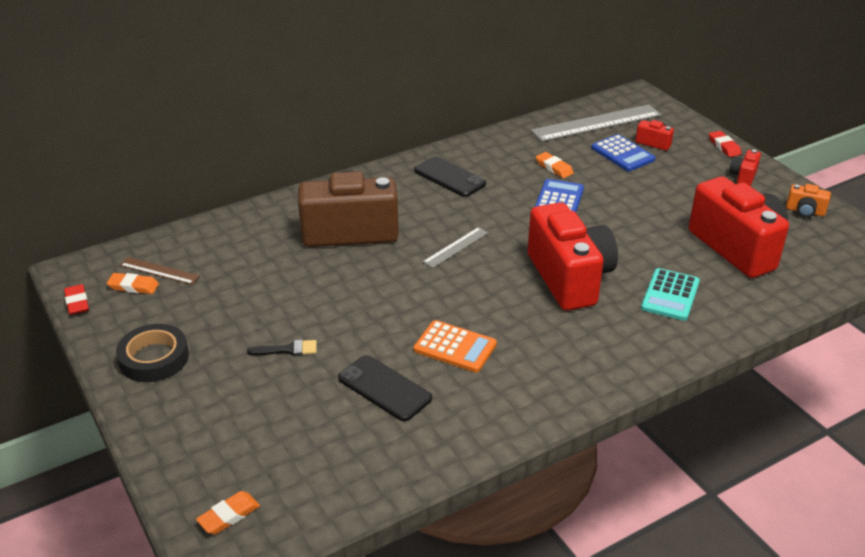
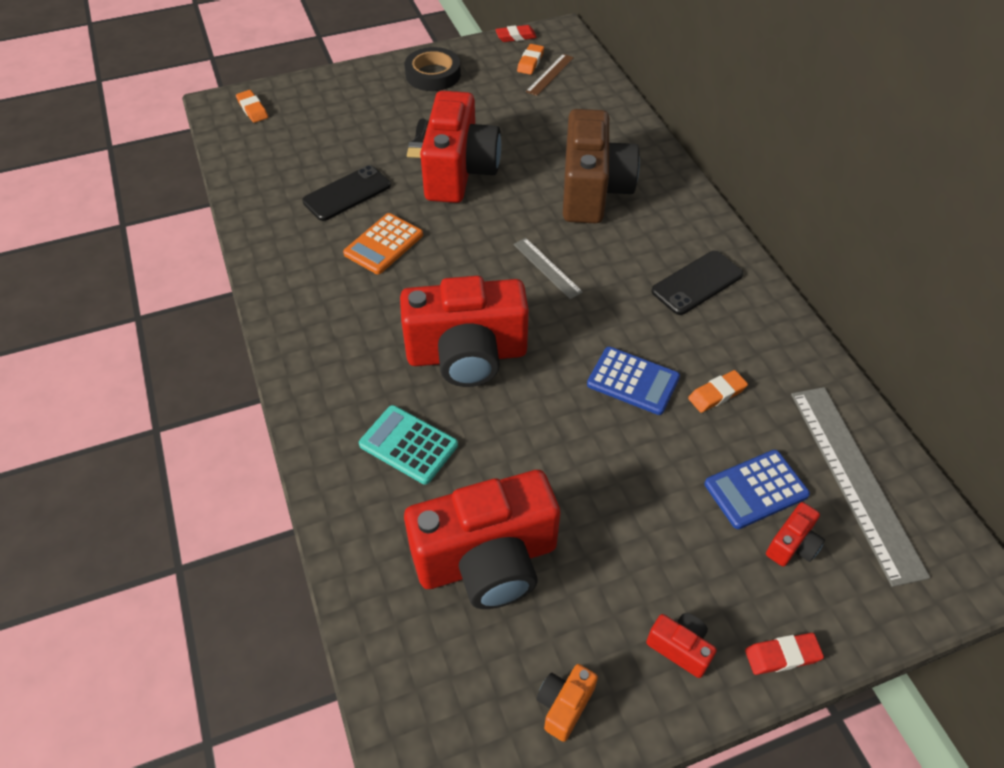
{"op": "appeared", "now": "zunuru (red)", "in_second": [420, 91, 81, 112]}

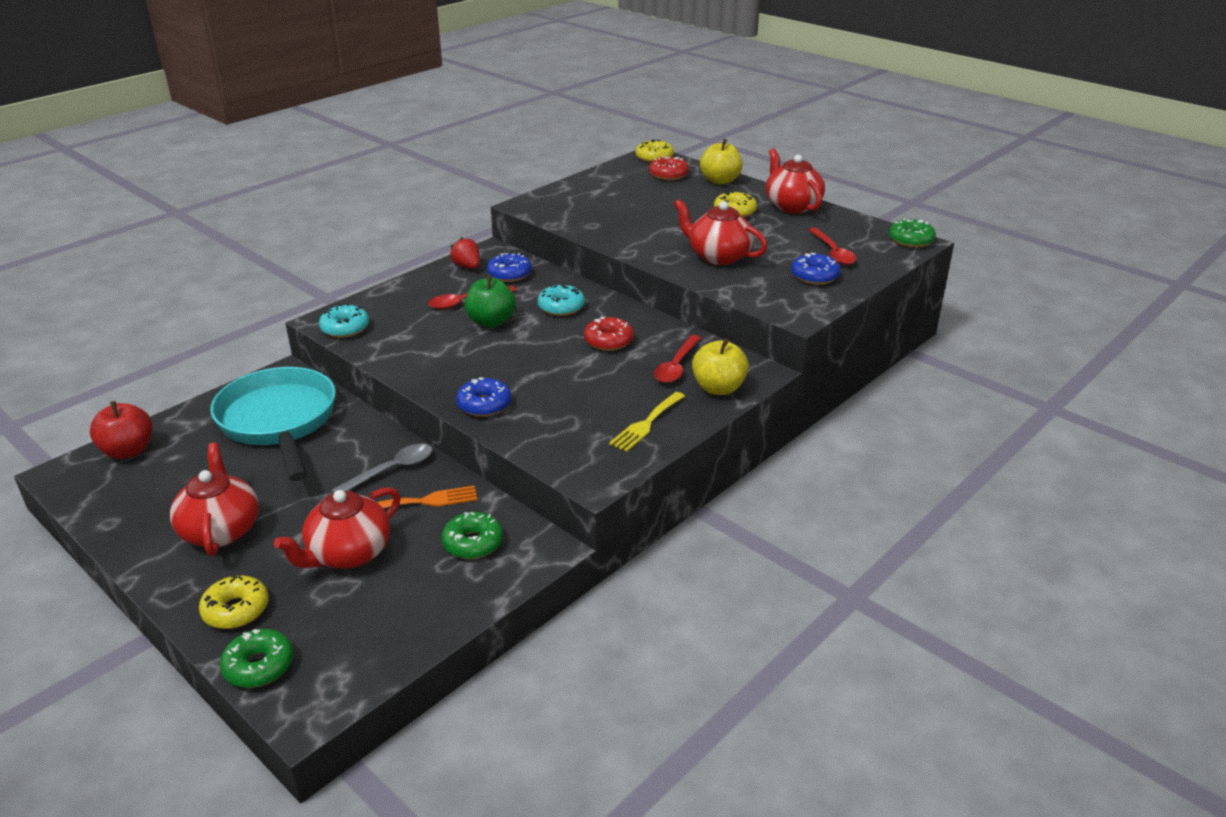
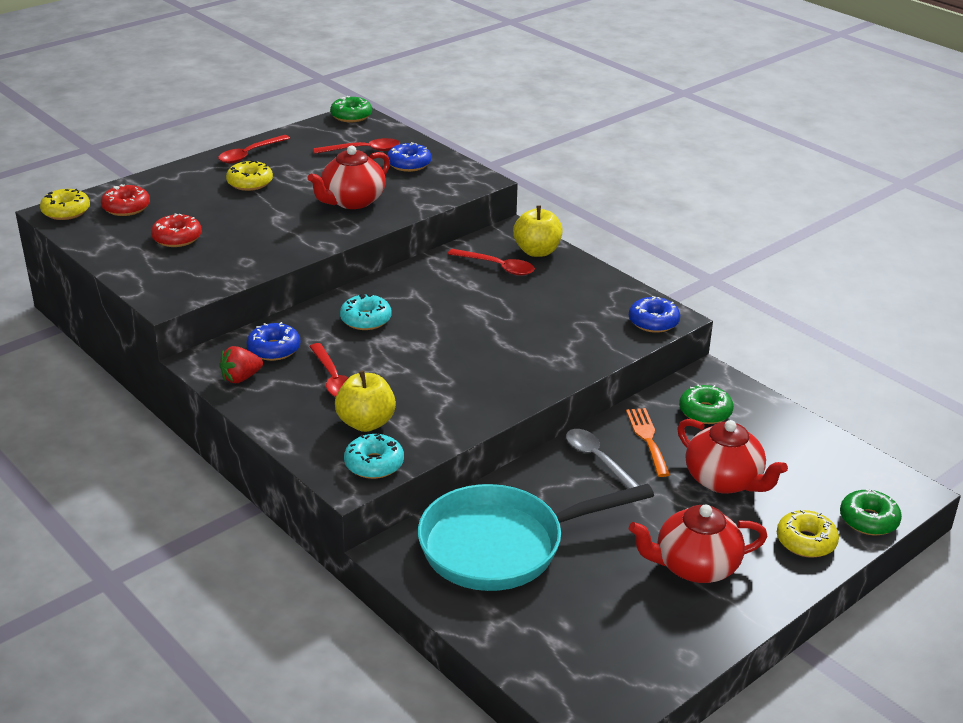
{"op": "relocated", "was": "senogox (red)", "in_first": [584, 317, 50, 34], "in_second": [151, 214, 51, 33]}
{"op": "exchanged", "was": "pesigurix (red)", "now": "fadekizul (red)", "in_first": [766, 148, 59, 65], "in_second": [218, 135, 72, 28]}
{"op": "relocated", "was": "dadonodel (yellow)", "in_first": [700, 139, 43, 46], "in_second": [335, 370, 61, 62]}
{"op": "relocated", "was": "senogox (blue)", "in_first": [456, 377, 55, 40], "in_second": [629, 296, 51, 37]}
{"op": "missing", "was": "dadonodel (red)", "in_first": [90, 401, 63, 58]}
{"op": "missing", "was": "dadonodel (green)", "in_first": [465, 275, 51, 52]}
{"op": "missing", "was": "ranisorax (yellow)", "in_first": [609, 392, 76, 60]}

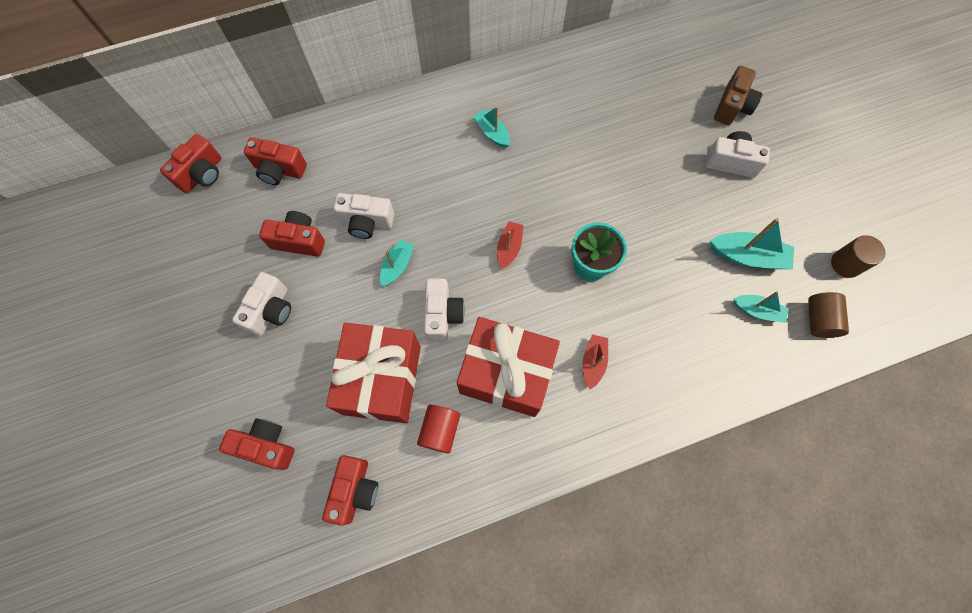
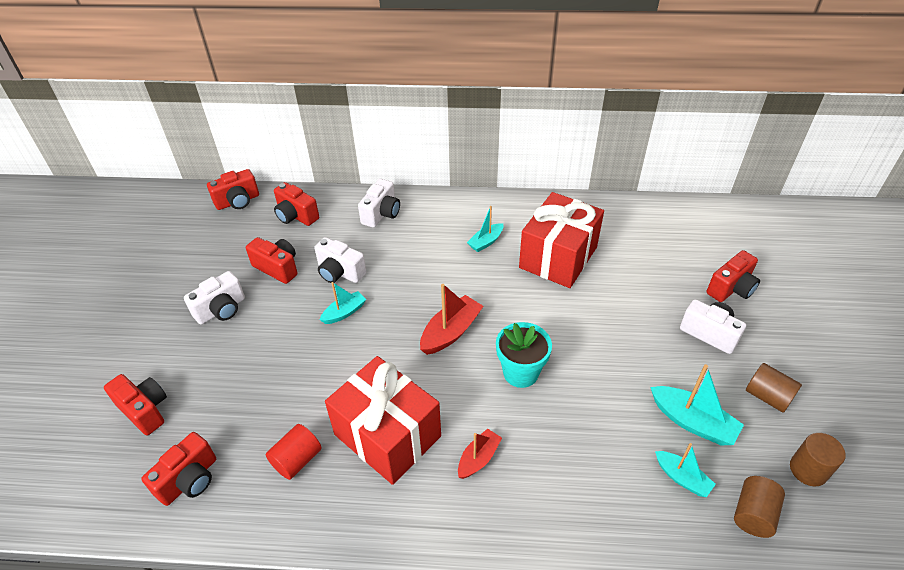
{"op": "relocated", "was": "zunuru (white)", "in_first": [424, 279, 41, 62], "in_second": [358, 179, 42, 49]}
{"op": "size", "was": "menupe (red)", "in_first": [497, 221, 27, 48], "in_second": [420, 284, 64, 71], "ratio": 1.57}
{"op": "spun", "was": "menupe (turquoise)", "in_first": [473, 106, 37, 42], "in_second": [467, 206, 36, 46], "clockwise": -120}
{"op": "relocated", "was": "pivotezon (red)", "in_first": [326, 323, 95, 100], "in_second": [519, 192, 85, 96]}
{"op": "colour", "was": "zunuru (brown)", "now": "zunuru (red)", "in_first": [714, 66, 48, 59], "in_second": [706, 250, 54, 52]}
{"op": "appeared", "now": "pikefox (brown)", "in_second": [746, 363, 56, 50]}

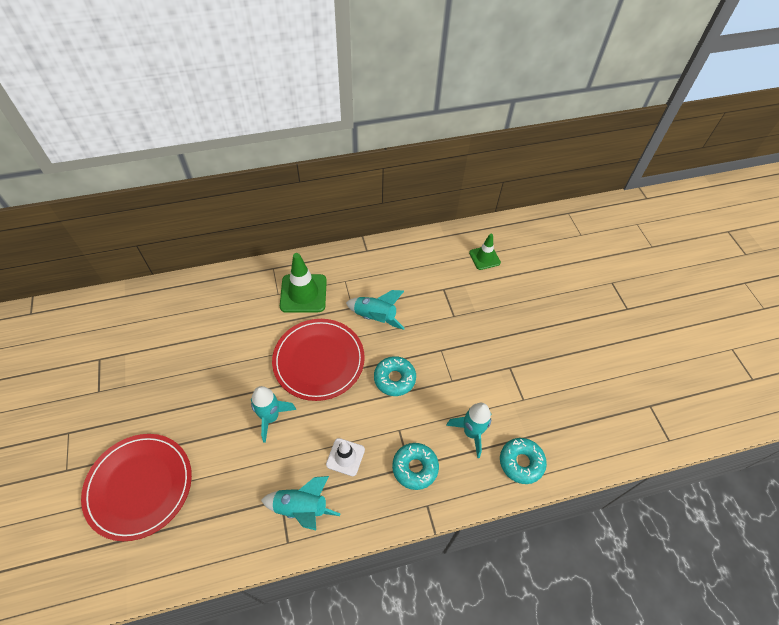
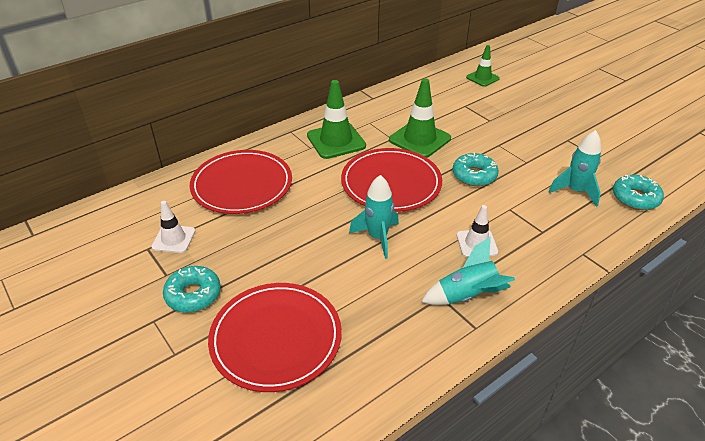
{"op": "appeared", "now": "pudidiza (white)", "in_second": [151, 201, 44, 52]}
{"op": "relocated", "was": "senogox (turquoise)", "in_first": [392, 443, 47, 47], "in_second": [163, 266, 58, 47]}
{"op": "appeared", "now": "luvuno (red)", "in_second": [190, 150, 102, 64]}
{"op": "exchanged", "was": "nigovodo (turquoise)", "now": "pudidiza (green)", "in_first": [346, 290, 59, 40], "in_second": [389, 78, 62, 80]}

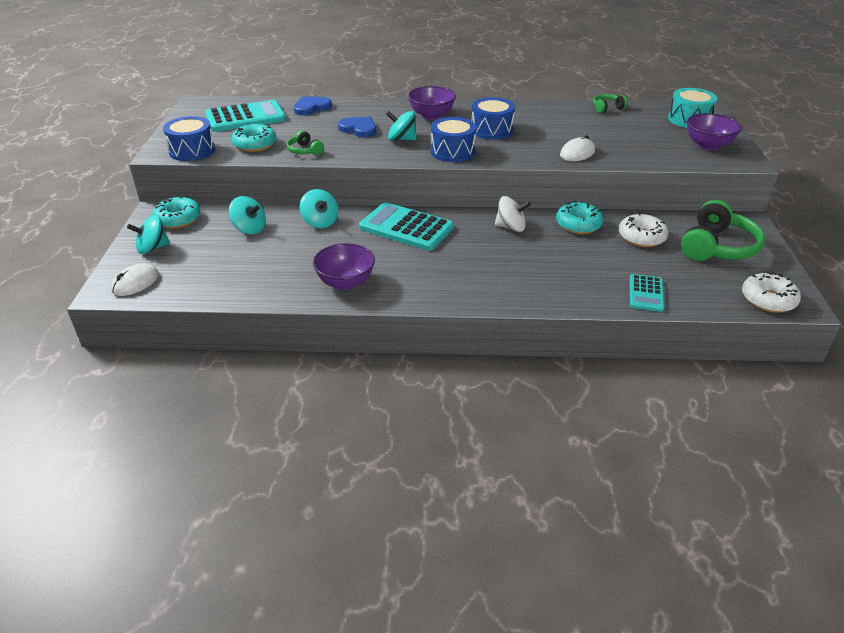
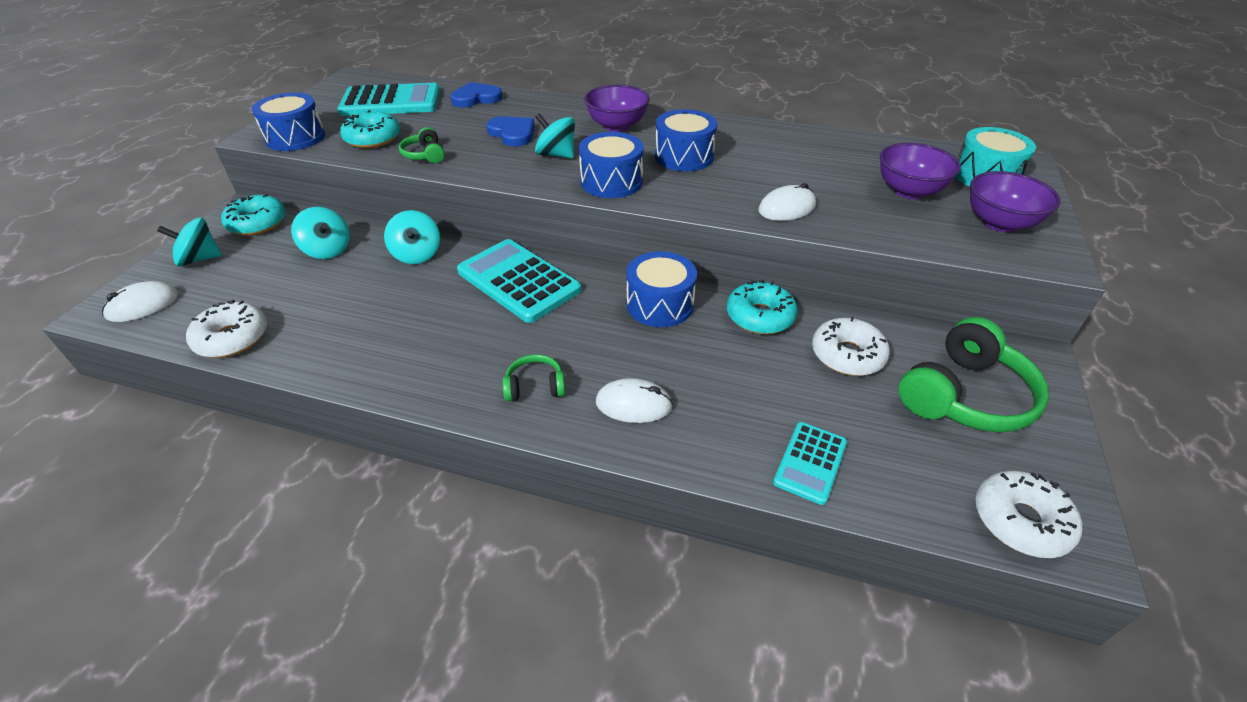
{"op": "appeared", "now": "senogox (white)", "in_second": [186, 300, 81, 58]}
{"op": "relocated", "was": "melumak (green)", "in_first": [593, 94, 35, 19], "in_second": [502, 354, 63, 47]}
{"op": "appeared", "now": "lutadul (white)", "in_second": [596, 378, 77, 45]}
{"op": "exchanged", "was": "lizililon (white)", "now": "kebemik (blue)", "in_first": [495, 196, 36, 36], "in_second": [626, 251, 71, 76]}
{"op": "relocated", "was": "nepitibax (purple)", "in_first": [313, 243, 62, 47], "in_second": [880, 143, 81, 56]}

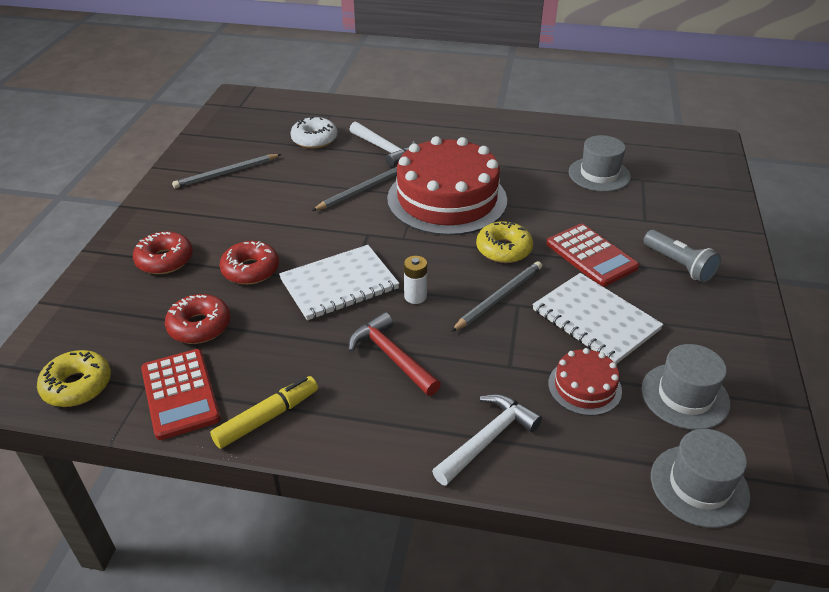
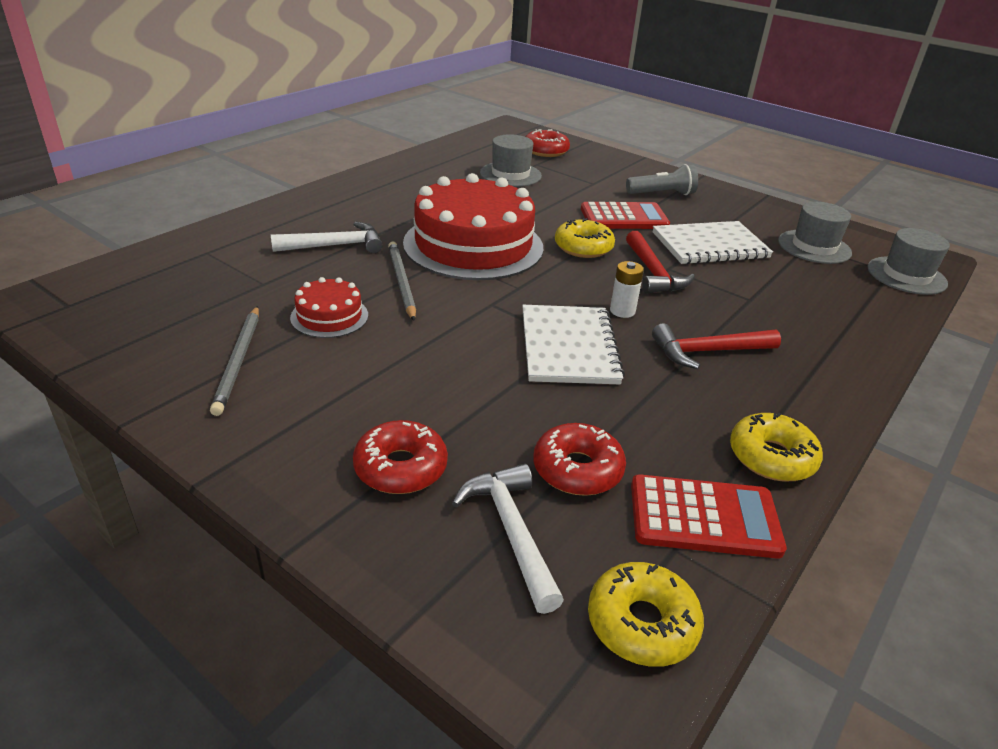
{"op": "relocated", "was": "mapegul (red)", "in_first": [548, 348, 74, 68], "in_second": [290, 277, 78, 61]}
{"op": "relocated", "was": "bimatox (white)", "in_first": [432, 394, 110, 92], "in_second": [452, 463, 112, 151]}
{"op": "relocated", "was": "senogox (red)", "in_first": [220, 241, 59, 44], "in_second": [525, 129, 45, 28]}
{"op": "exchanged", "was": "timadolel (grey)", "now": "bimatox (red)", "in_first": [451, 261, 91, 71], "in_second": [626, 231, 69, 63]}
{"op": "exchanged", "was": "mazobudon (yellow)", "now": "senogox (yellow)", "in_first": [210, 376, 108, 73], "in_second": [730, 413, 93, 68]}
{"op": "missing", "was": "senogox (white)", "in_first": [290, 116, 47, 33]}

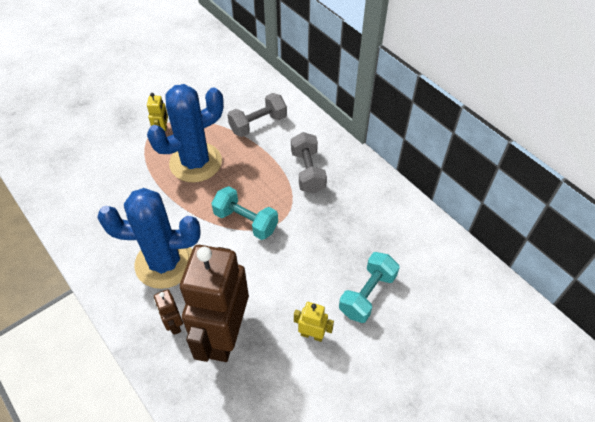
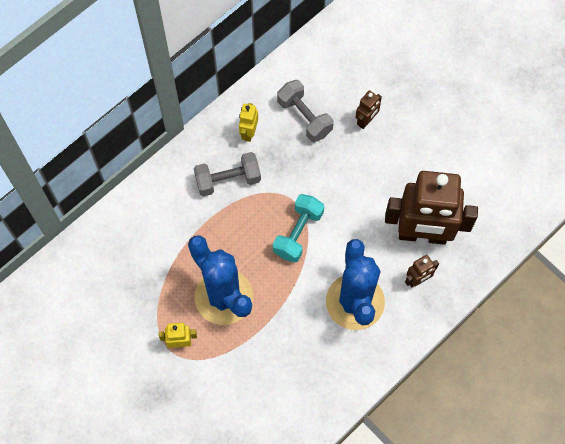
{"op": "relocated", "was": "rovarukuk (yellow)", "in_first": [294, 302, 40, 40], "in_second": [239, 103, 19, 39]}
{"op": "relocated", "was": "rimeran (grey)", "in_first": [227, 93, 60, 44], "in_second": [277, 80, 57, 62]}
{"op": "exchanged", "was": "rimeran (turquoise)", "now": "rovarukuk (brown)", "in_first": [339, 252, 61, 71], "in_second": [355, 90, 27, 39]}

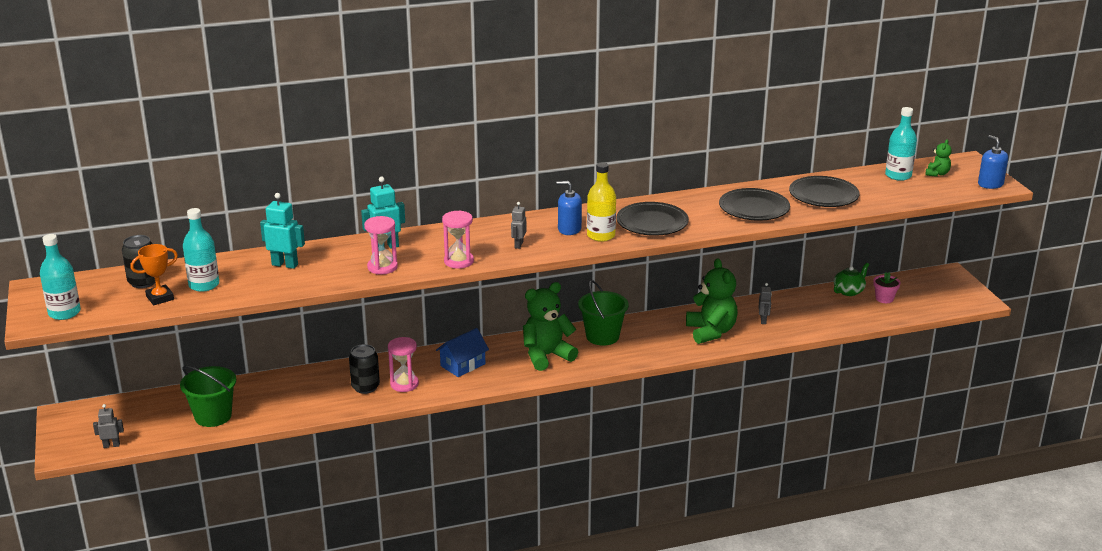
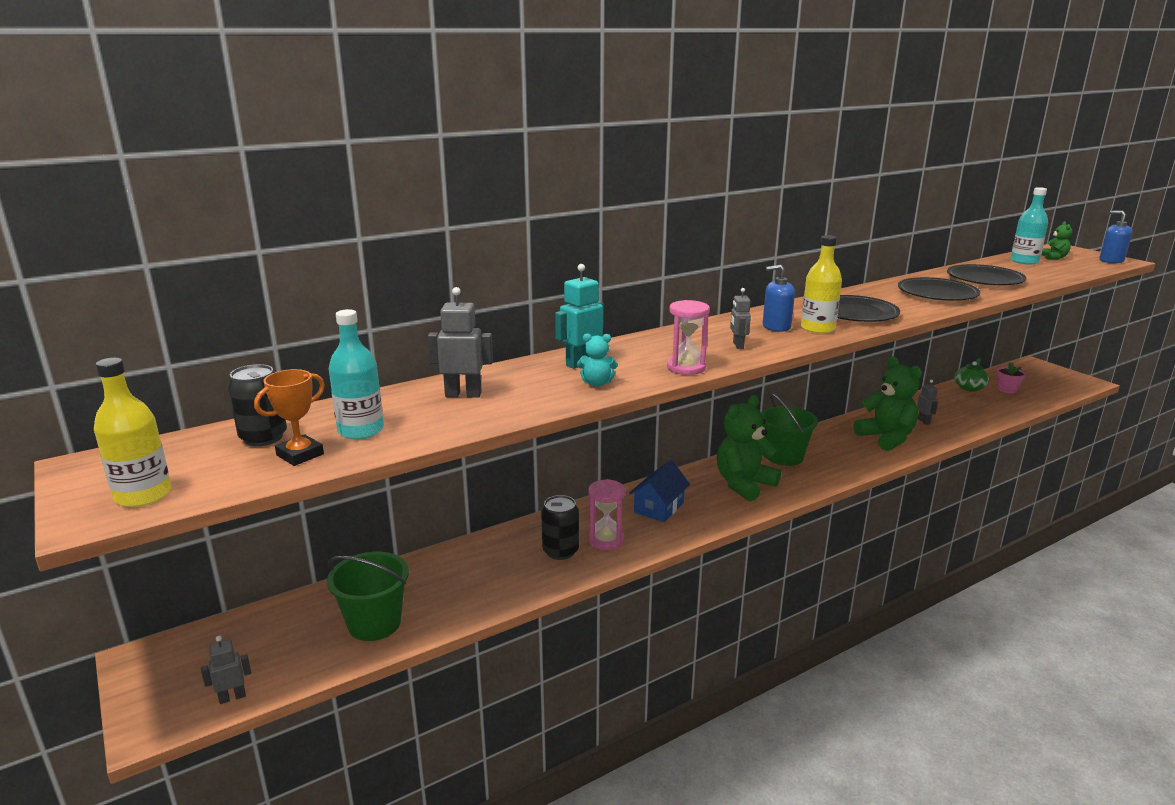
{"op": "colour", "was": "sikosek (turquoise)", "now": "sikosek (yellow)", "in_first": [40, 234, 41, 86], "in_second": [94, 358, 77, 149]}
{"op": "colour", "was": "rovarukuk (turquoise)", "now": "rovarukuk (grey)", "in_first": [260, 193, 45, 76], "in_second": [428, 287, 65, 111]}
{"op": "exchanged", "was": "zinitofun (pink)", "now": "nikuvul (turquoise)", "in_first": [364, 216, 34, 58], "in_second": [577, 333, 41, 54]}

